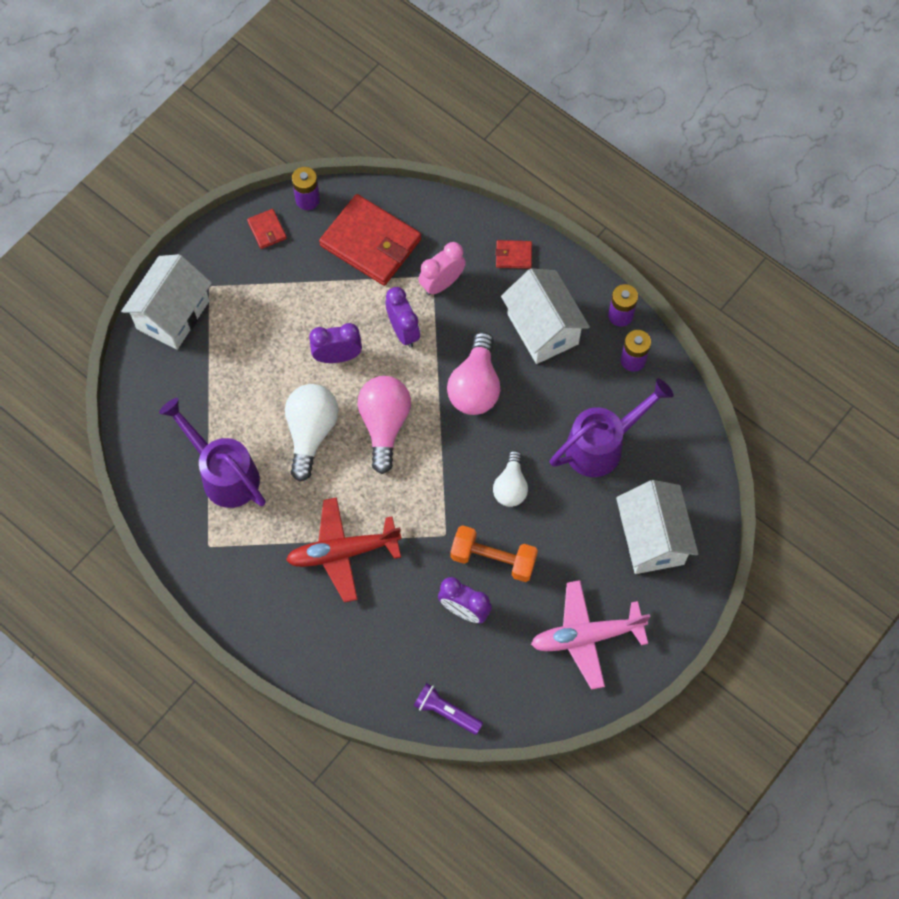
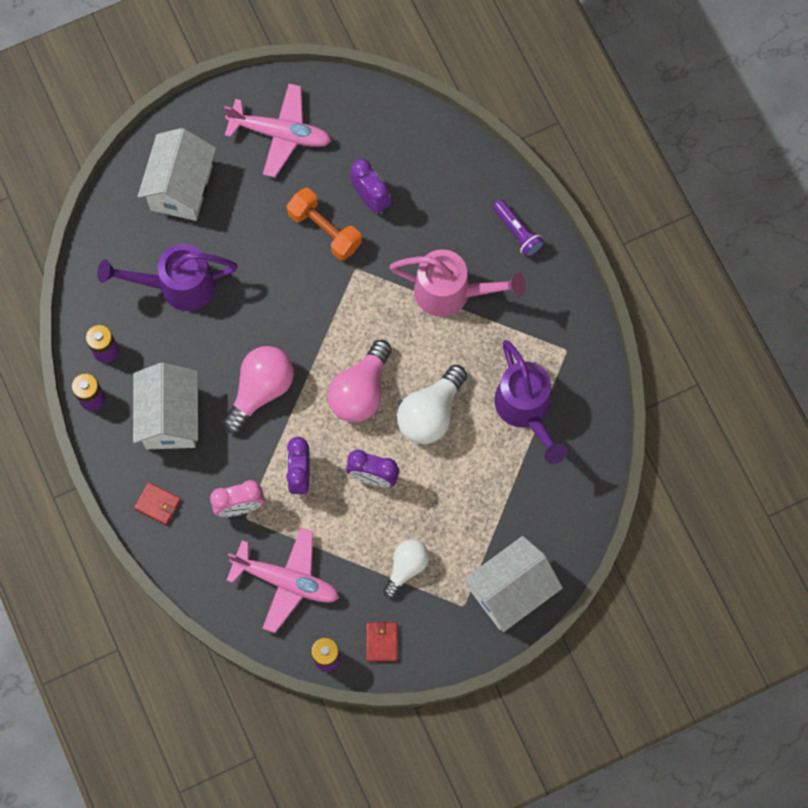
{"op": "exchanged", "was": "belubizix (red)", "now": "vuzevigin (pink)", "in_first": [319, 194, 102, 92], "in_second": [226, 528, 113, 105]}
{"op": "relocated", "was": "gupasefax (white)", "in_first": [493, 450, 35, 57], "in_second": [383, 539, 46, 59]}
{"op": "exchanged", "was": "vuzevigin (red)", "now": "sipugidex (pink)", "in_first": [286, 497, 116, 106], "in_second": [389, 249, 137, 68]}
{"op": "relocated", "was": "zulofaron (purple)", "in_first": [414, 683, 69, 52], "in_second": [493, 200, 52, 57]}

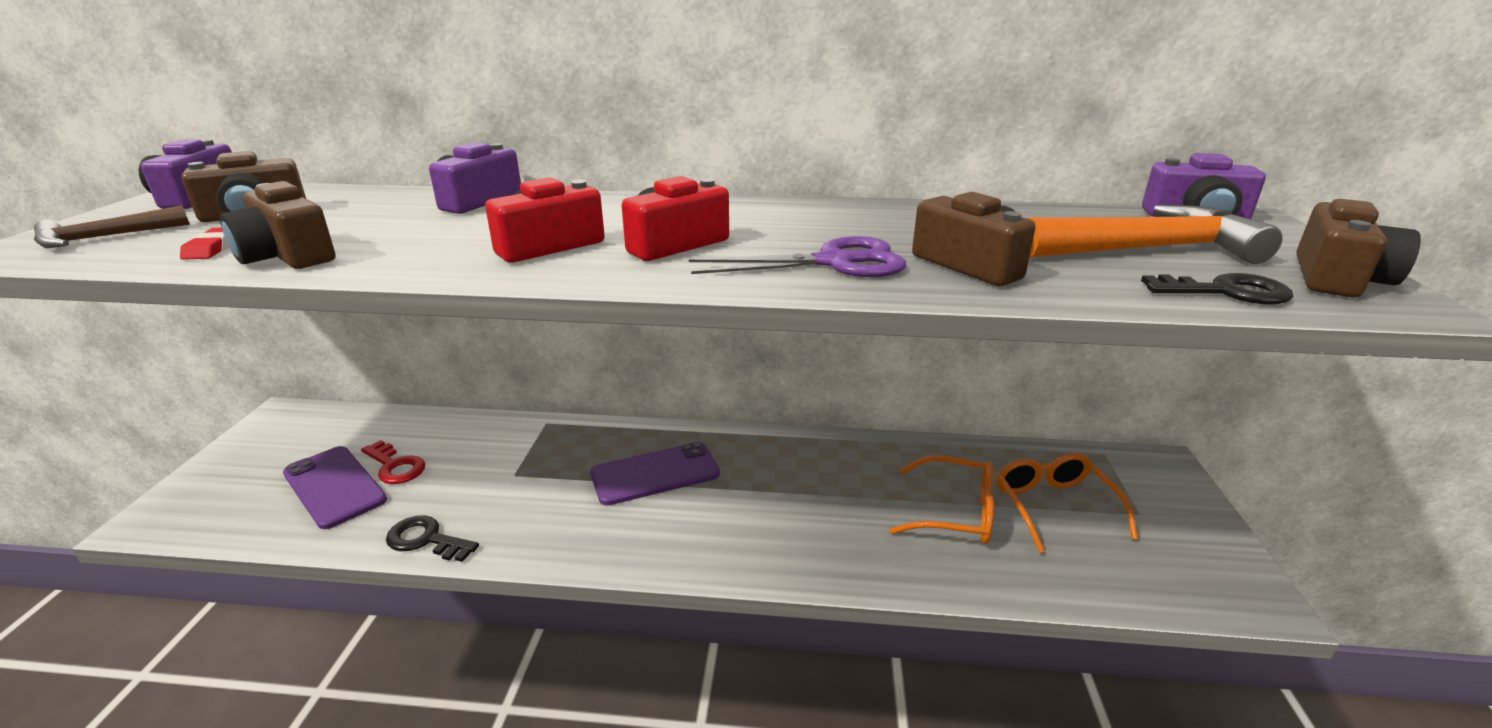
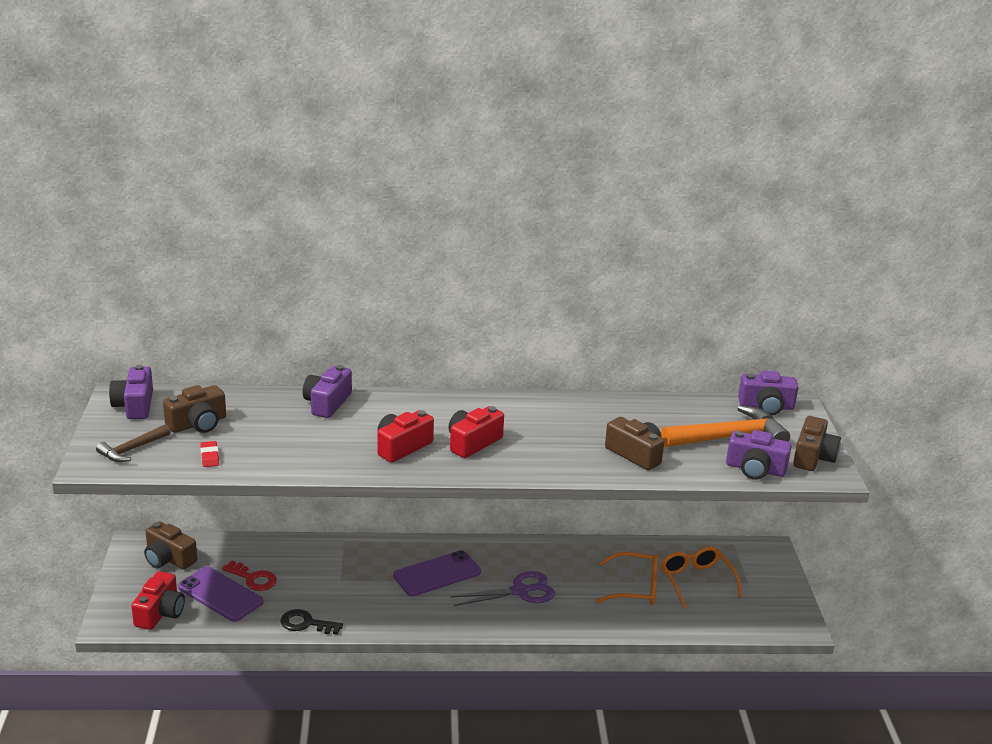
{"op": "appeared", "now": "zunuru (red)", "in_second": [131, 571, 54, 59]}
{"op": "relocated", "was": "zunuru (brown)", "in_first": [220, 181, 115, 88], "in_second": [144, 522, 53, 48]}
{"op": "relocated", "was": "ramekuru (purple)", "in_first": [689, 236, 217, 41], "in_second": [451, 571, 104, 35]}
{"op": "exchanged", "was": "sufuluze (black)", "now": "zunuru (purple)", "in_first": [1141, 273, 152, 32], "in_second": [726, 430, 66, 50]}

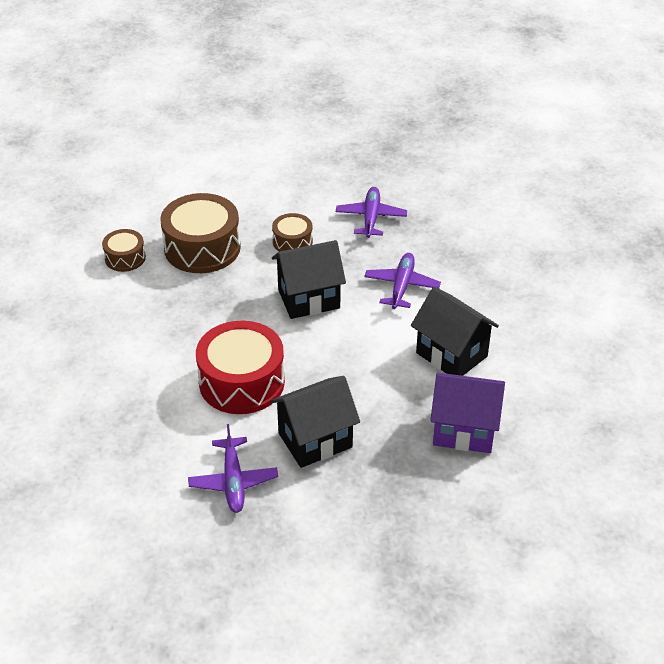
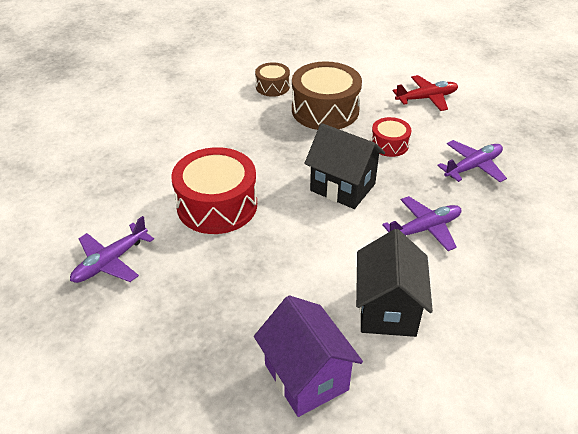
{"op": "colour", "was": "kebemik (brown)", "now": "kebemik (red)", "in_first": [272, 213, 41, 39], "in_second": [371, 117, 40, 40]}
{"op": "appeared", "now": "vuzevigin (red)", "in_second": [393, 75, 65, 36]}
{"op": "missing", "was": "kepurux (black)", "in_first": [270, 376, 90, 92]}

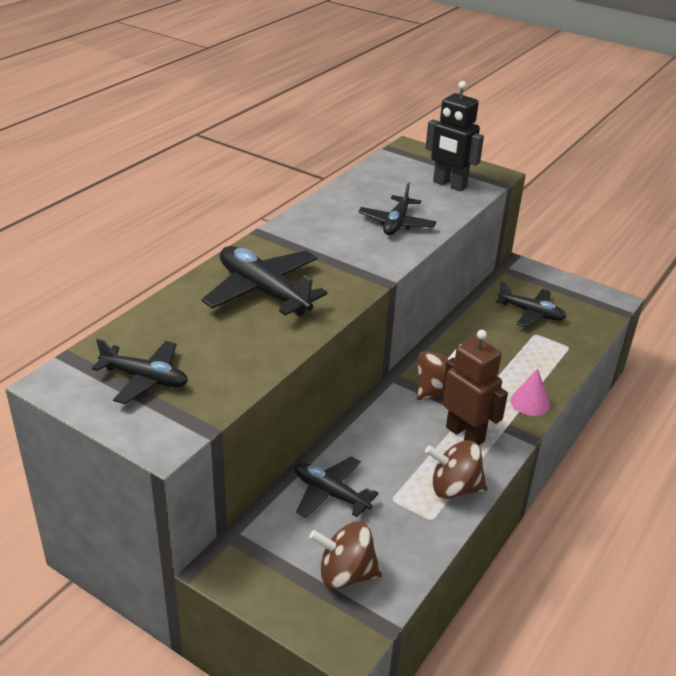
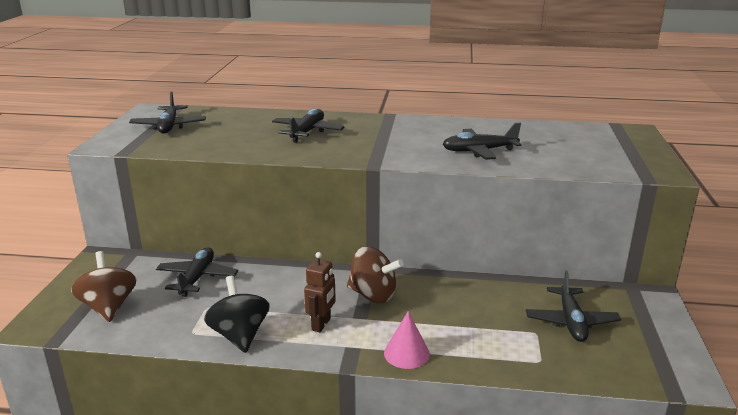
{"op": "colour", "was": "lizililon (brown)", "now": "lizililon (black)", "in_first": [425, 440, 63, 59], "in_second": [204, 276, 66, 77]}
{"op": "size", "was": "vuzevigin (black)", "in_first": [201, 246, 126, 70], "in_second": [272, 109, 73, 34], "ratio": 0.65}
{"op": "size", "was": "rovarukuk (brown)", "in_first": [443, 330, 65, 116], "in_second": [304, 252, 32, 80], "ratio": 0.62}
{"op": "missing", "was": "rovarukuk (black)", "in_first": [425, 81, 59, 110]}

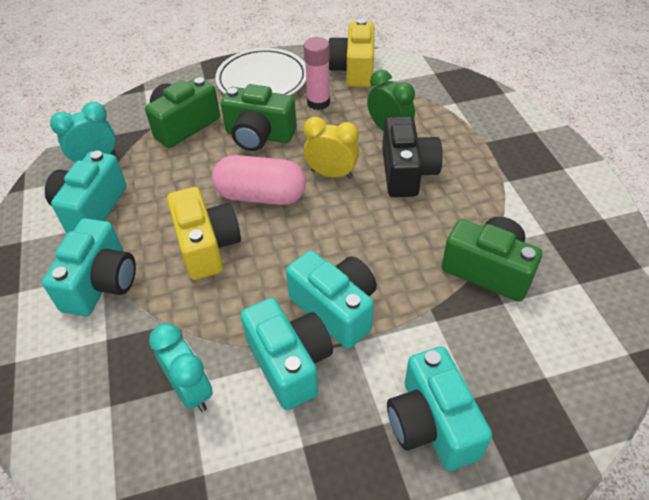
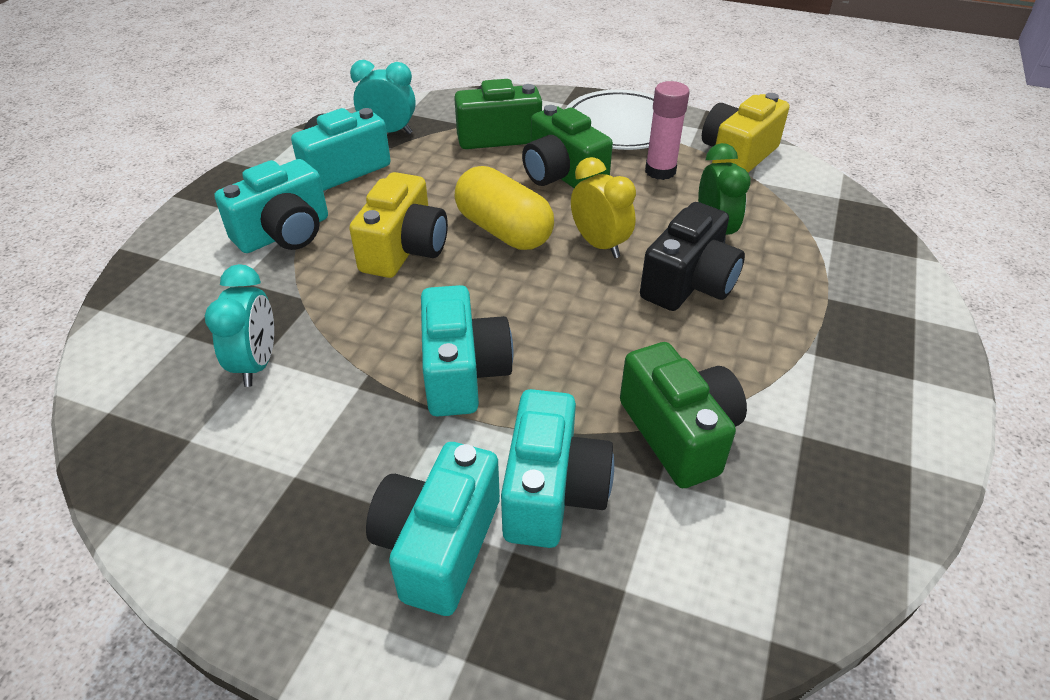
{"op": "colour", "was": "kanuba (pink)", "now": "kanuba (yellow)", "in_first": [212, 155, 94, 50], "in_second": [454, 166, 100, 84]}
{"op": "relocated", "was": "zunuru (turquoise)", "in_first": [241, 298, 92, 112], "in_second": [501, 389, 113, 159]}

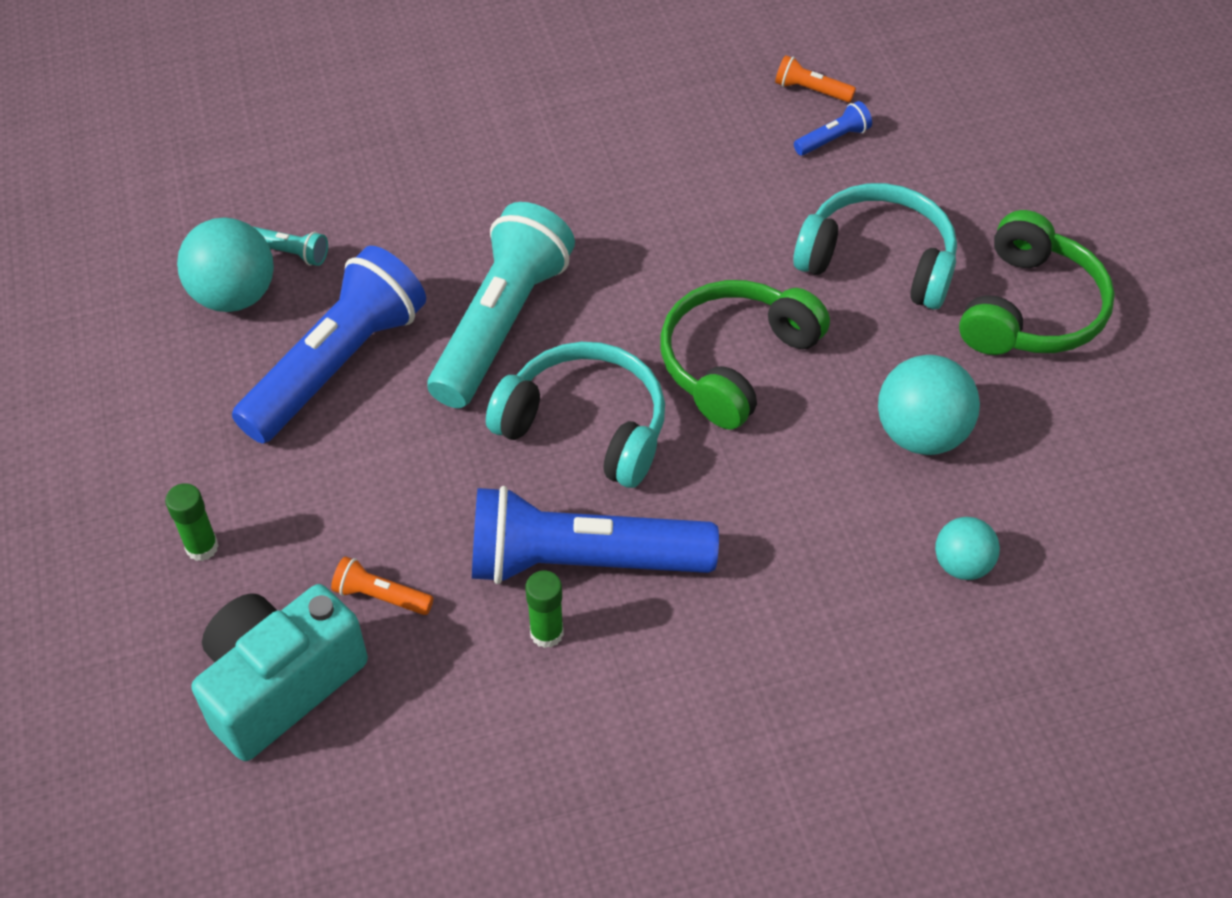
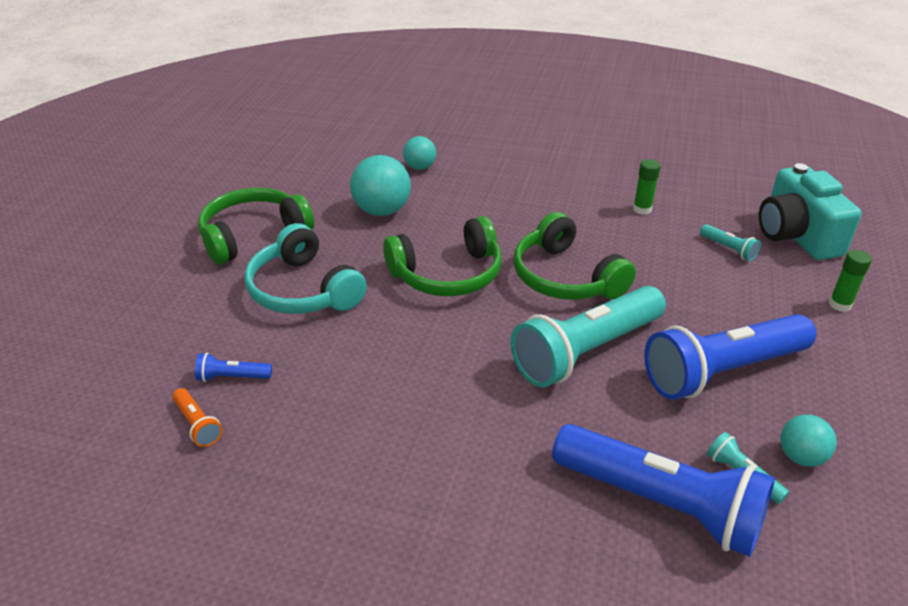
{"op": "colour", "was": "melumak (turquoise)", "now": "melumak (green)", "in_first": [486, 342, 179, 146], "in_second": [514, 212, 122, 88]}
{"op": "relocated", "was": "zulofaron (blue)", "in_first": [472, 486, 247, 98], "in_second": [552, 424, 223, 133]}
{"op": "colour", "was": "zulofaron (orange)", "now": "zulofaron (turquoise)", "in_first": [331, 556, 103, 59], "in_second": [700, 224, 61, 37]}
{"op": "spun", "was": "zunuru (turquoise)", "in_first": [191, 584, 177, 177], "in_second": [759, 163, 103, 97], "clockwise": 90}
{"op": "size", "was": "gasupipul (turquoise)", "in_first": [177, 217, 97, 95], "in_second": [780, 415, 57, 52], "ratio": 0.6}

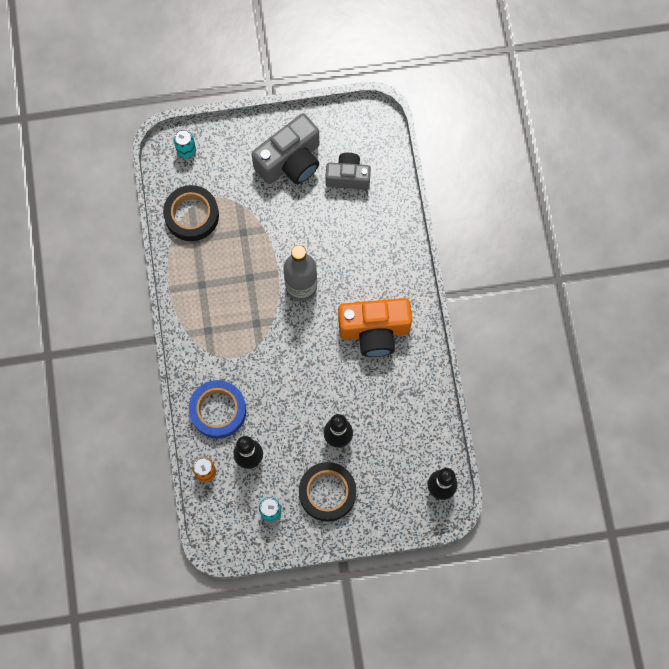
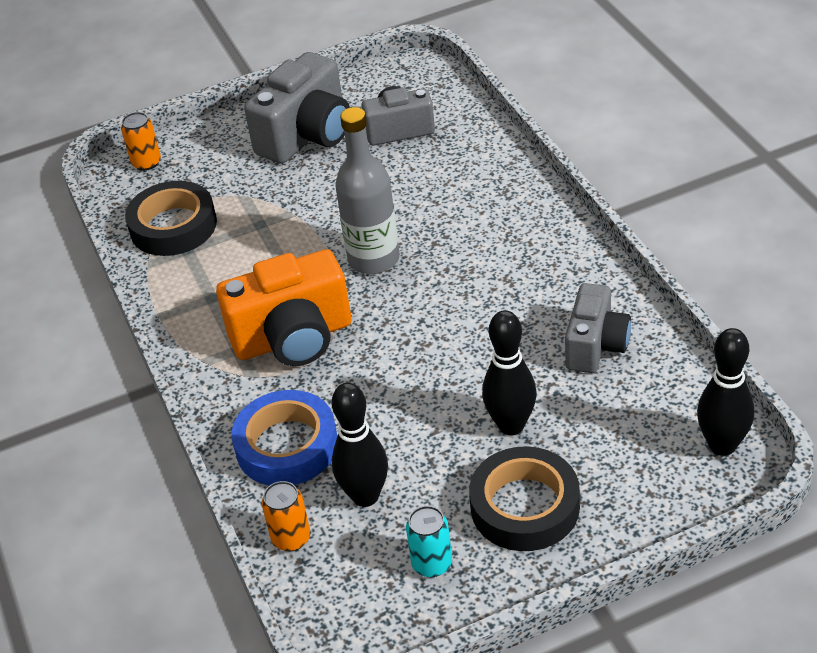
{"op": "colour", "was": "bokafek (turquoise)", "now": "bokafek (orange)", "in_first": [173, 129, 23, 30], "in_second": [121, 112, 40, 59]}
{"op": "relocated", "was": "zunuru (orange)", "in_first": [338, 298, 74, 59], "in_second": [216, 249, 135, 117]}
{"op": "appeared", "now": "zunuru (grey)", "in_second": [565, 283, 66, 90]}

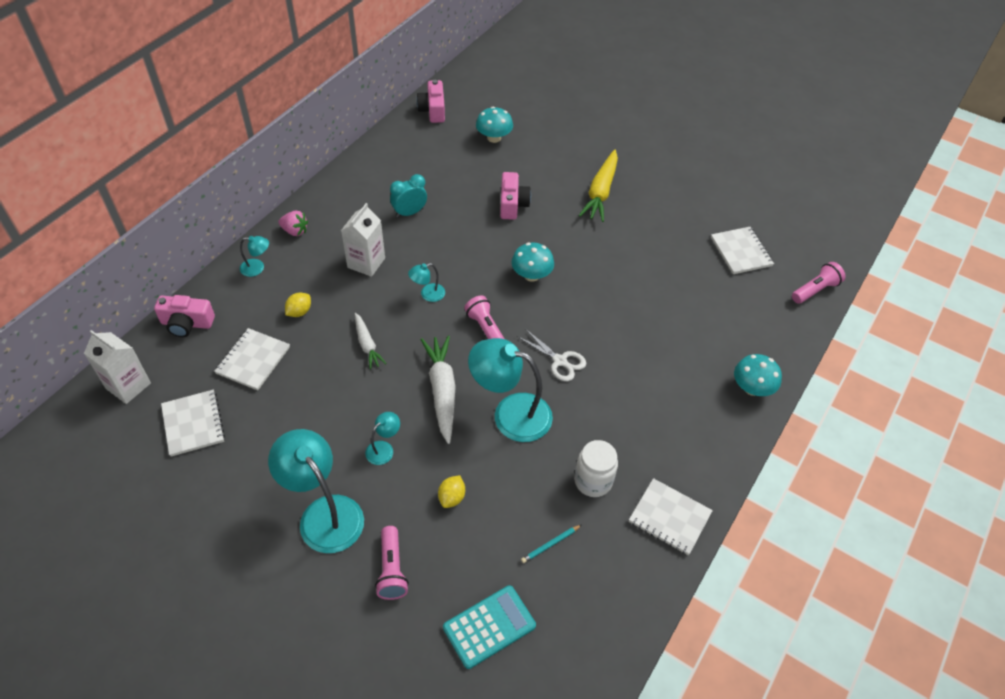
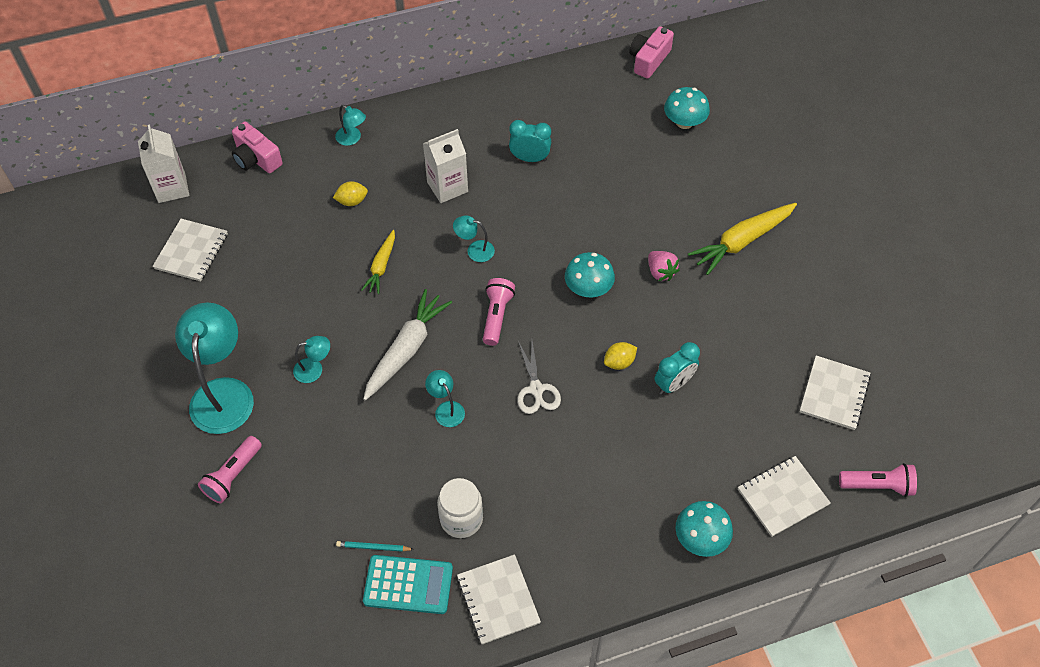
{"op": "colour", "was": "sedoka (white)", "now": "sedoka (yellow)", "in_first": [355, 313, 32, 56], "in_second": [361, 230, 34, 64]}
{"op": "relocated", "was": "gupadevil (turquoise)", "in_first": [443, 585, 93, 84], "in_second": [363, 555, 90, 59]}
{"op": "size", "was": "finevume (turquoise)", "in_first": [468, 338, 85, 104], "in_second": [425, 370, 40, 57], "ratio": 0.46}
{"op": "relocated", "was": "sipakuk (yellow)", "in_first": [438, 475, 27, 33], "in_second": [604, 342, 33, 28]}
{"op": "relocated", "was": "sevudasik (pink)", "in_first": [278, 211, 30, 25], "in_second": [648, 251, 31, 30]}
{"op": "appeared", "now": "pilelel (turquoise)", "in_second": [654, 342, 46, 53]}
{"op": "relocated", "was": "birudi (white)", "in_first": [214, 328, 76, 62], "in_second": [738, 456, 93, 81]}
{"op": "missing", "was": "zunuru (pink)", "in_first": [500, 172, 31, 48]}

